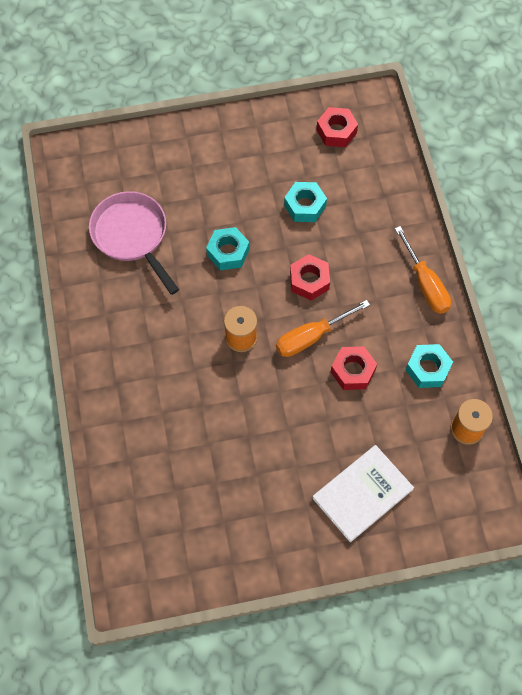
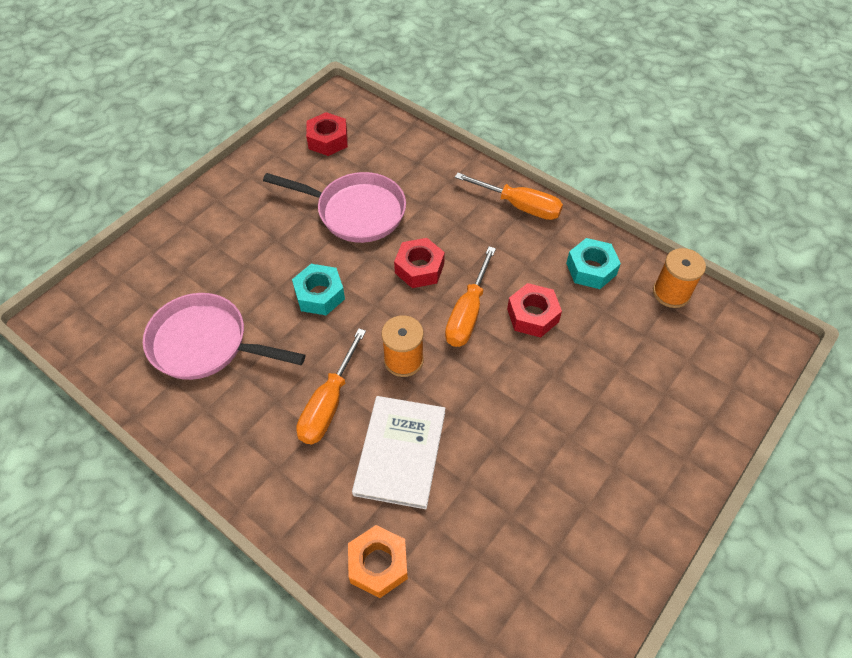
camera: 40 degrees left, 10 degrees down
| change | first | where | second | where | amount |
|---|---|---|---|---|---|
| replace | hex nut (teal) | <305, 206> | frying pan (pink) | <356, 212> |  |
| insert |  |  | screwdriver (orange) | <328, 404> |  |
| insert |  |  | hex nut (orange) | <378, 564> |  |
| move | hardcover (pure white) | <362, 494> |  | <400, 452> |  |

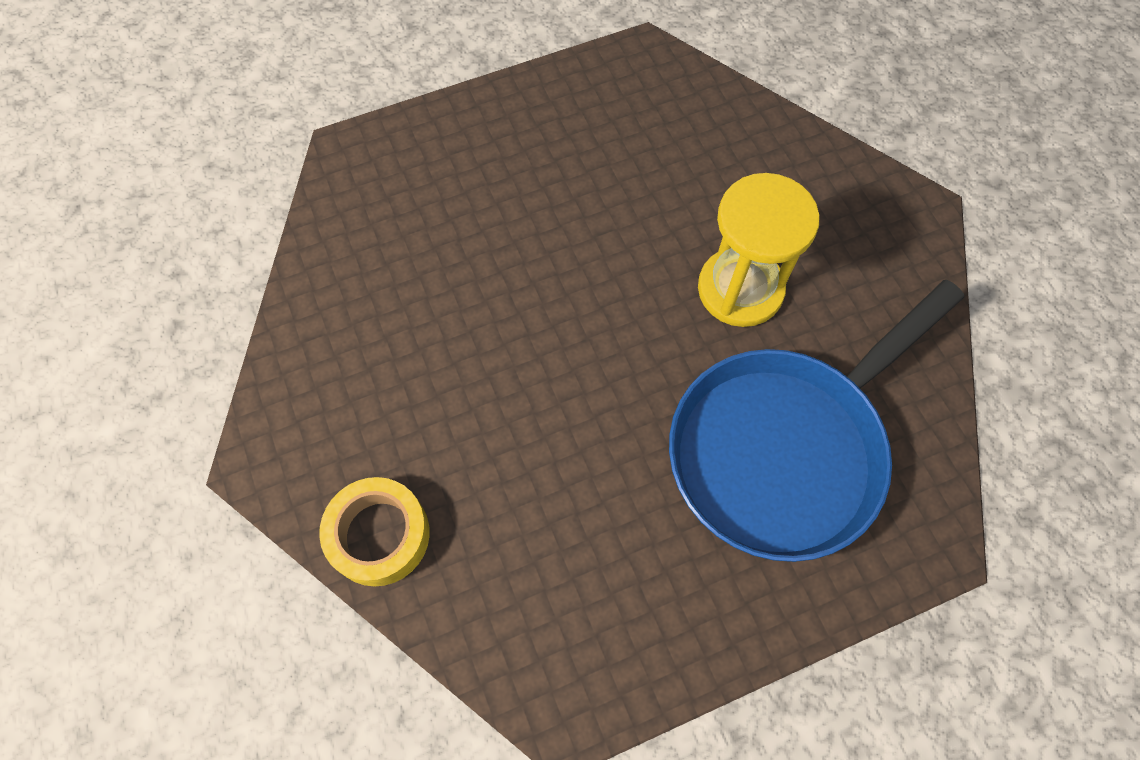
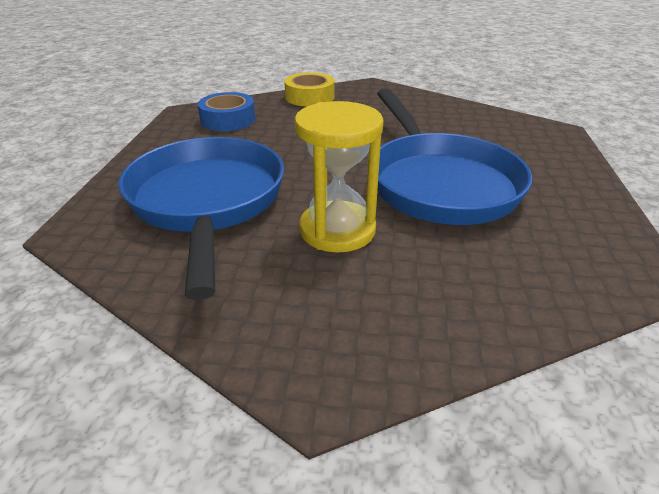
camera: 120 degrees right, 30 degrees down
| change | first | where | second | where | amount |
|---|---|---|---|---|---|
| insert |  |  | sticky tape (blue) | <228, 120> |  |
| insert |  |  | frying pan (blue) | <439, 183> |  |

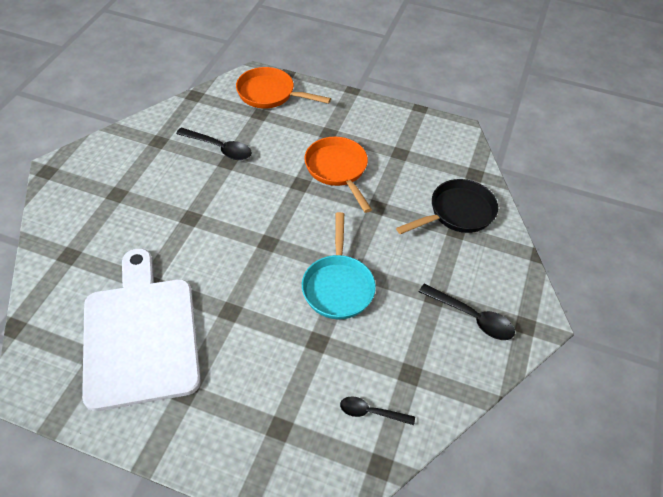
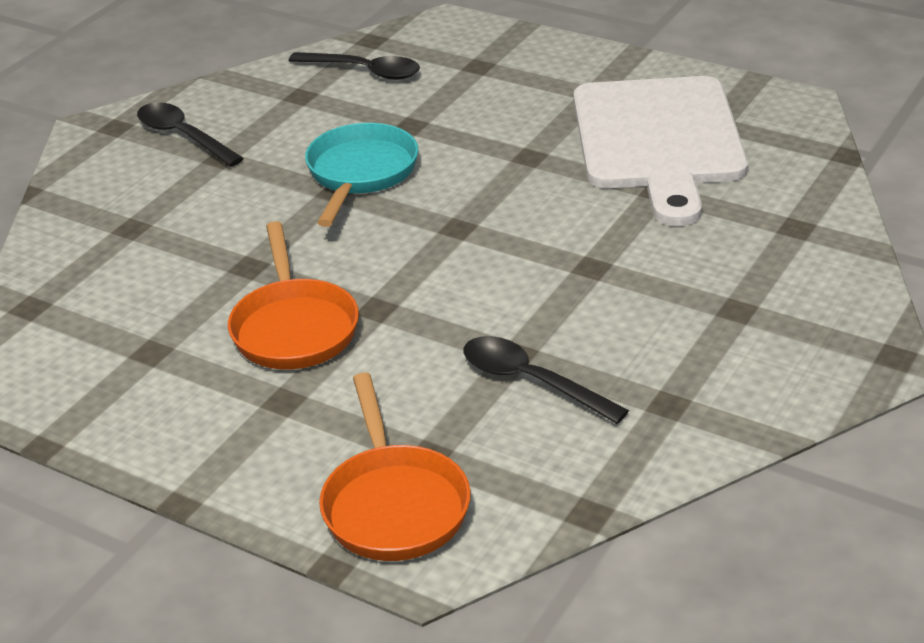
camera: 165 degrees left, 15 degrees down
| change | first | where | second | where | amount |
|---|---|---|---|---|---|
| resize | teaspoon (jet-black) | <371, 412> |  | <364, 71> | x1.51 |
| rotate | frying pan (orange) | <270, 94> |  | <394, 505> | 45 degrees clockwise |
| delete | frying pan (jet-black) | <457, 212> |  |  |  |

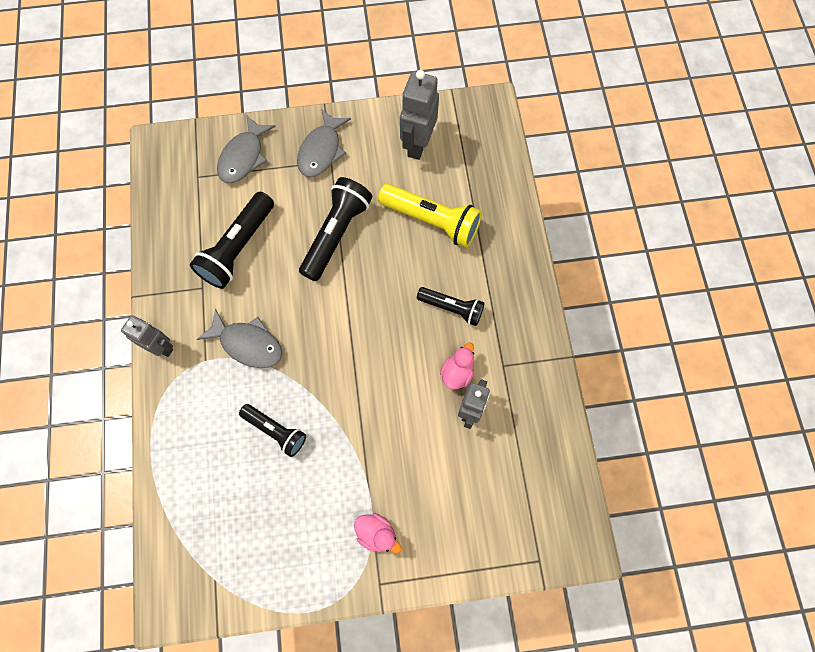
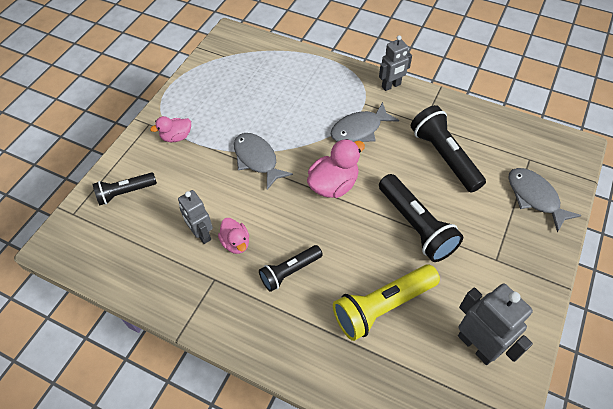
camera: 125 degrees right, 15 degrees down
| change | first | where | second | where | amount |
|---|---|---|---|---|---|
| move | torch (jet-black) | <275, 431> |  | <125, 192> |  |
| move | fish figure (gray) | <321, 150> |  | <257, 159> |  |
| insert |  |  | duck (pink) | <333, 185> |  |

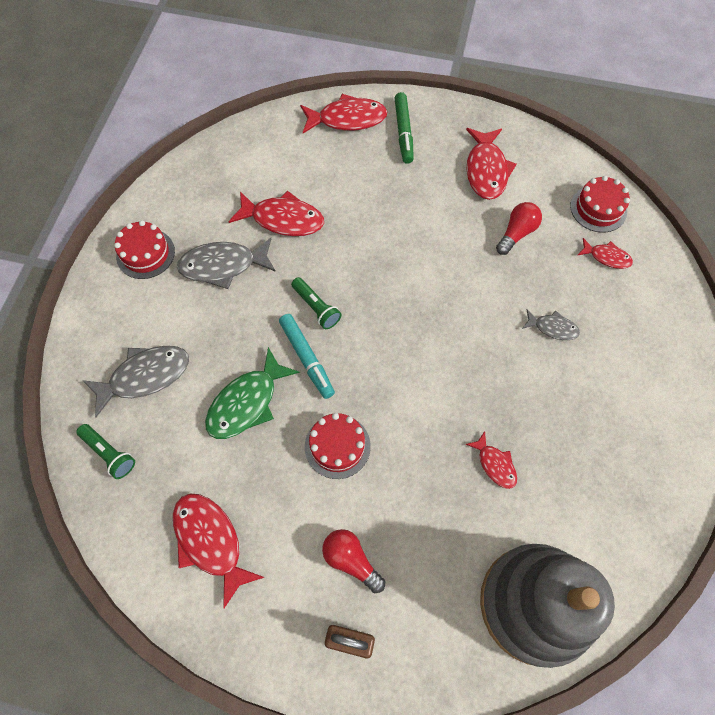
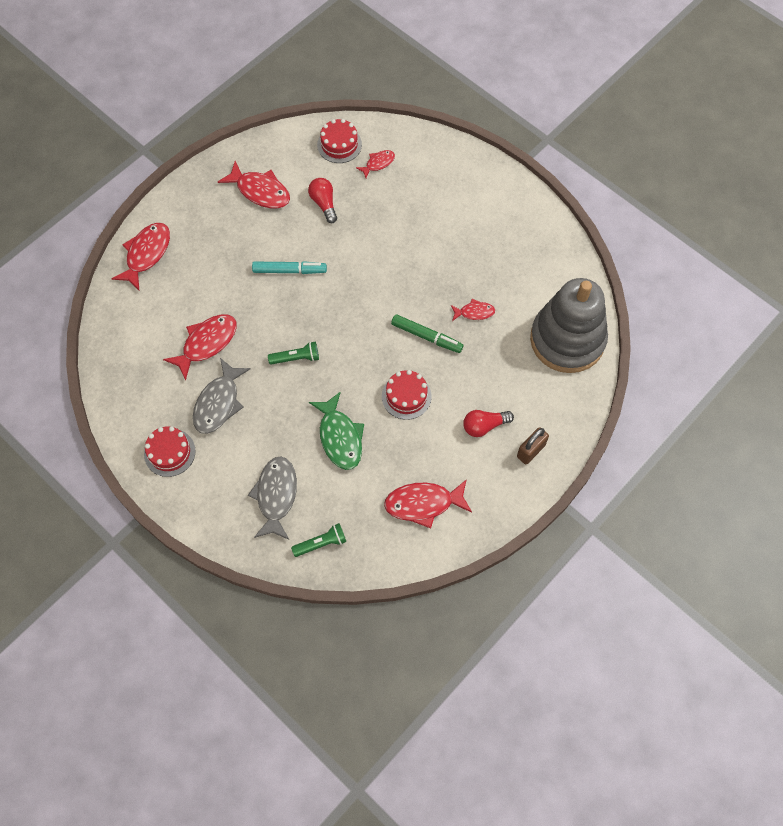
camera: 60 degrees left, 0 degrees up
| change | first | where | second | where | amount |
|---|---|---|---|---|---|
| move | felt pen (teal) | <307, 358> |  | <289, 270> |  |
| move | felt pen (leaf-green) | <403, 132> |  | <426, 336> |  |
| delete | fish figure (gray) | <552, 328> |  |  |  |

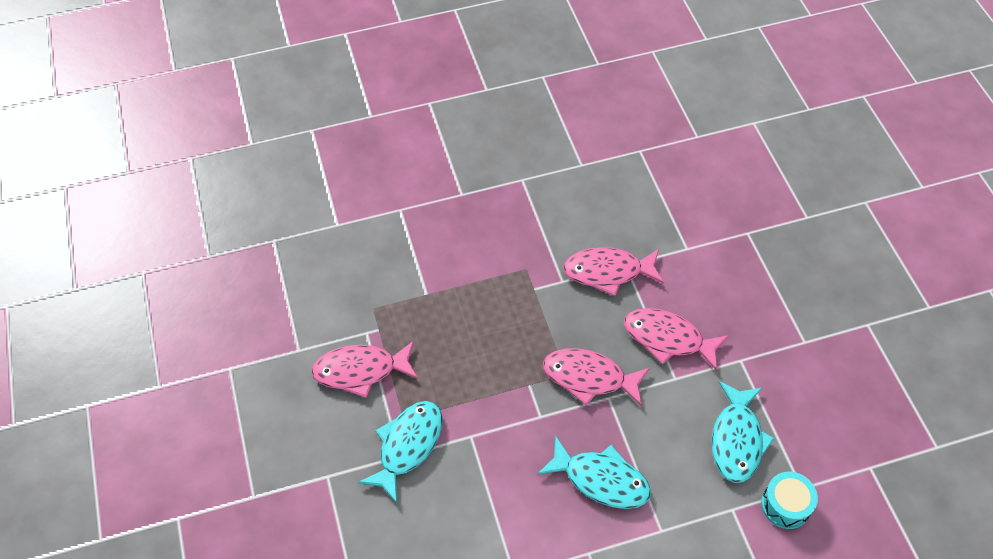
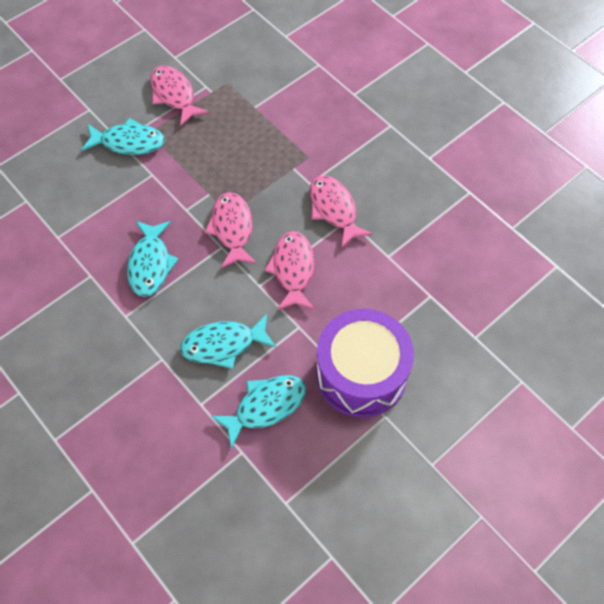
camera: 65 degrees right, 5 degrees up
| change | first | where | second | where | amount |
|---|---|---|---|---|---|
| insert |  |  | fish figure (teal) | <265, 406> |  |
| insert |  |  | snare drum (violet) | <361, 373> |  |
| delete | snare drum (teal) | <785, 505> |  |  |  |

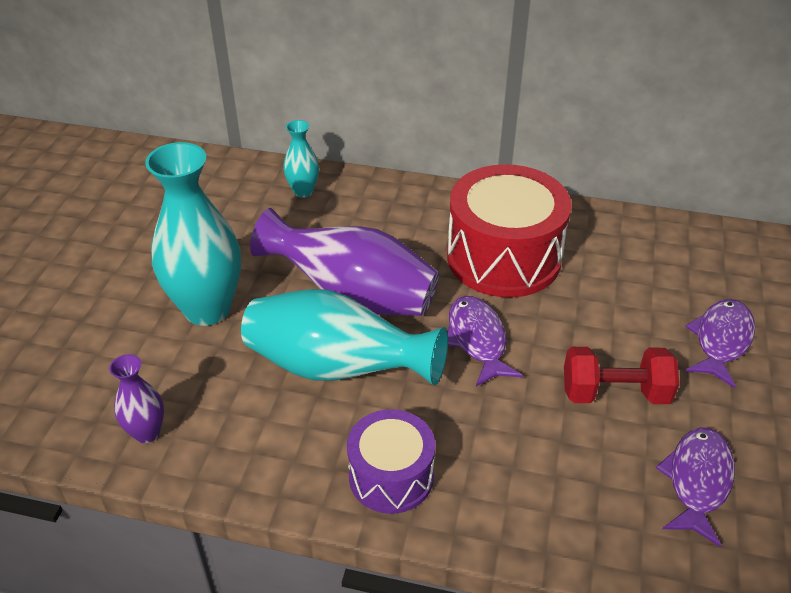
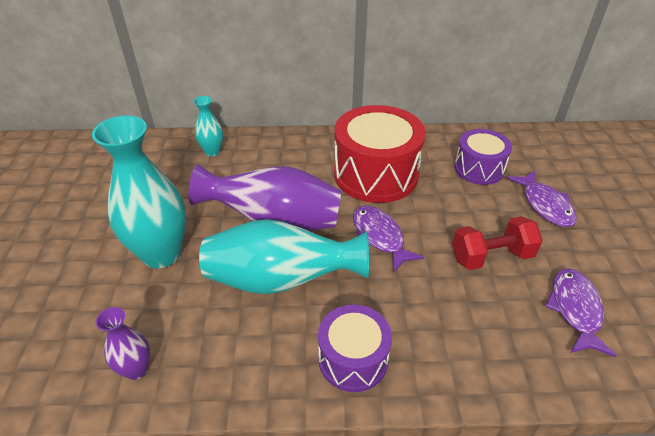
camera: 15 degrees left, 0 degrees up
| change | first | where | second | where | amount |
|---|---|---|---|---|---|
| insert |  |  | snare drum (violet) | <479, 169> |  |
| rotate | fish figure (violet) | <721, 341> |  | <545, 205> | 150 degrees clockwise |

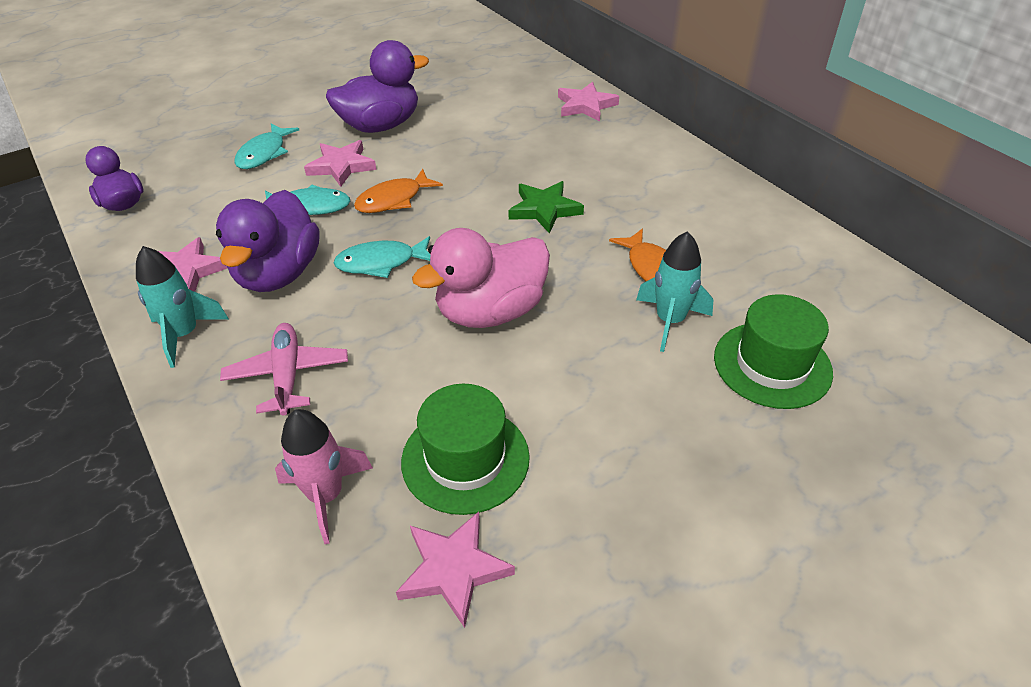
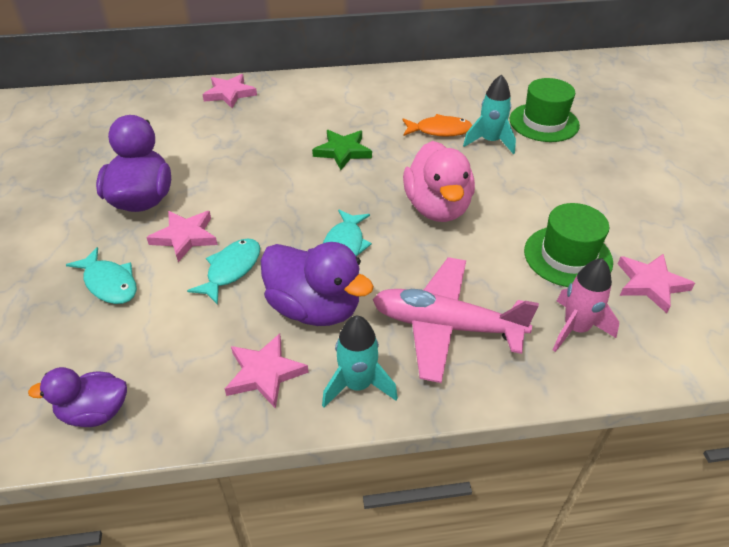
camera: 65 degrees left, 0 degrees up
| change | first | where | second | where | amount |
|---|---|---|---|---|---|
| resize | plane (pink) | <287, 375> |  | <446, 326> | x1.55 |
| delete | fish figure (orange) | <393, 200> |  |  |  |

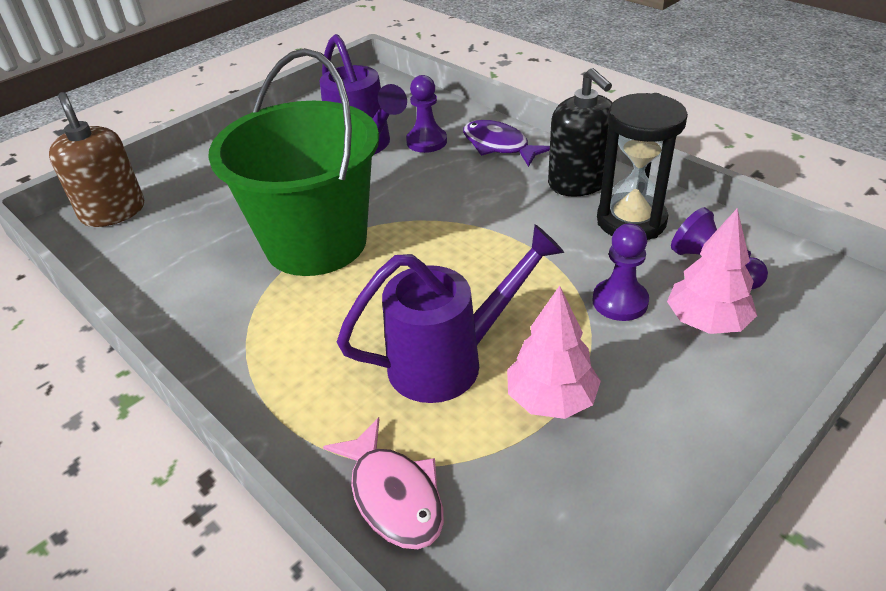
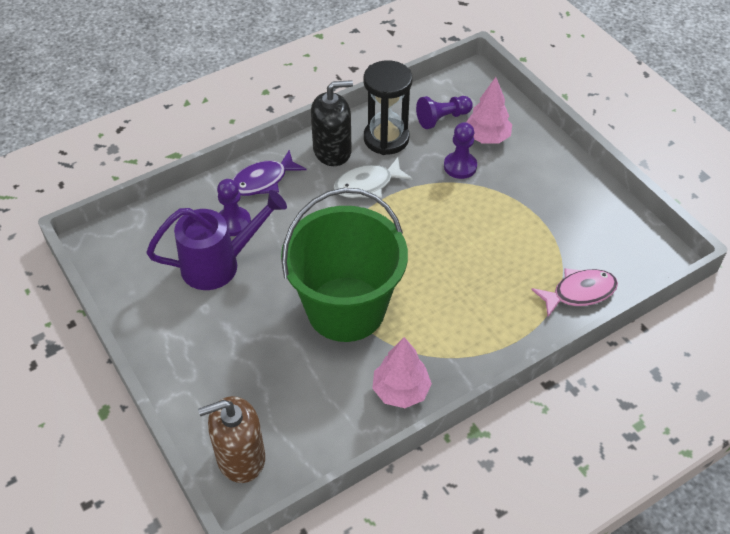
camera: 80 degrees left, 10 degrees up
| change | first | where | second | where | amount |
|---|---|---|---|---|---|
| insert |  |  | fish figure (pure white) | <367, 185> |  |
| move | toy tree (pink) | <551, 399> |  | <400, 391> |  |
| delete | sprinkling can (violet) | <449, 361> |  |  |  |

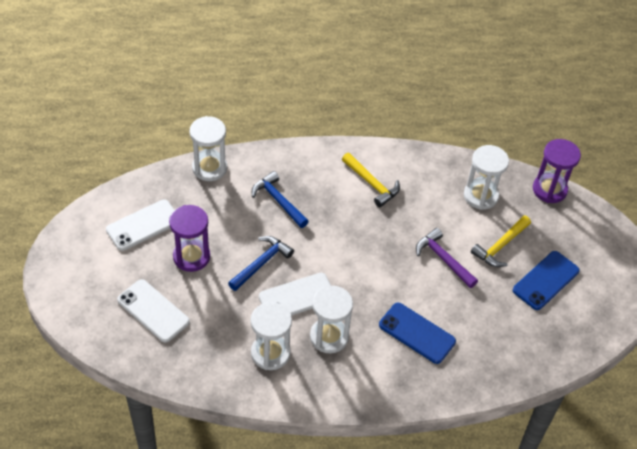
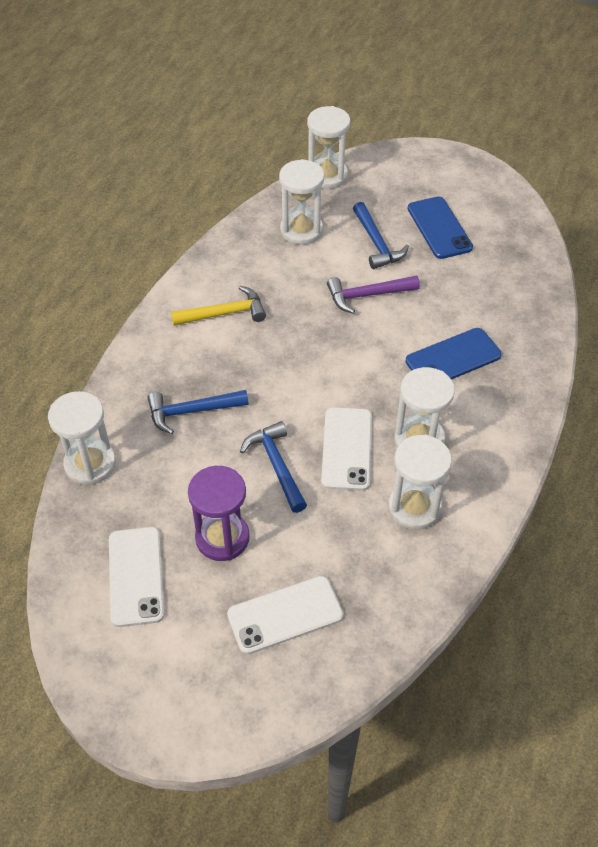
camera: 60 degrees left, 0 degrees up
| change | first | where | second | where | amount |
|---|---|---|---|---|---|
| recolor | hourglass (violet) | <549, 189> | hourglass (pure white) | <327, 176> |  |
| recolor | claw hammer (golden) | <500, 246> | claw hammer (blue) | <376, 243> |  |

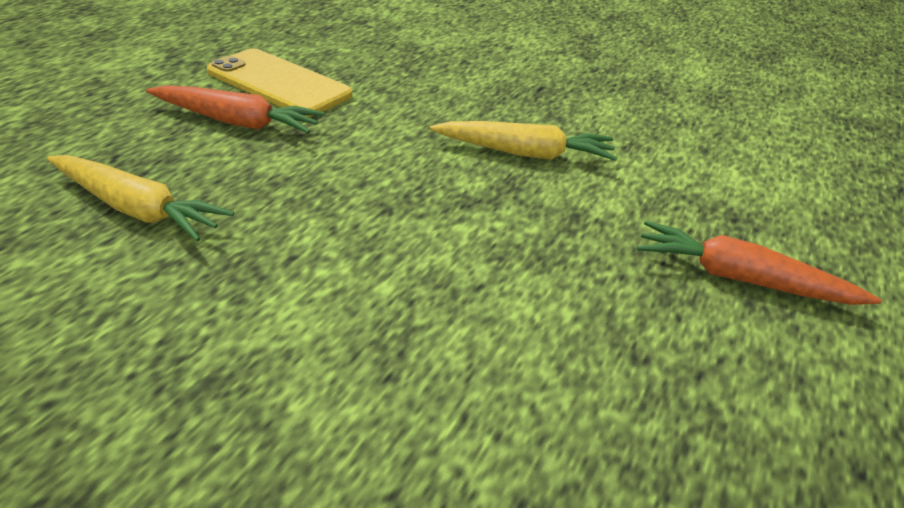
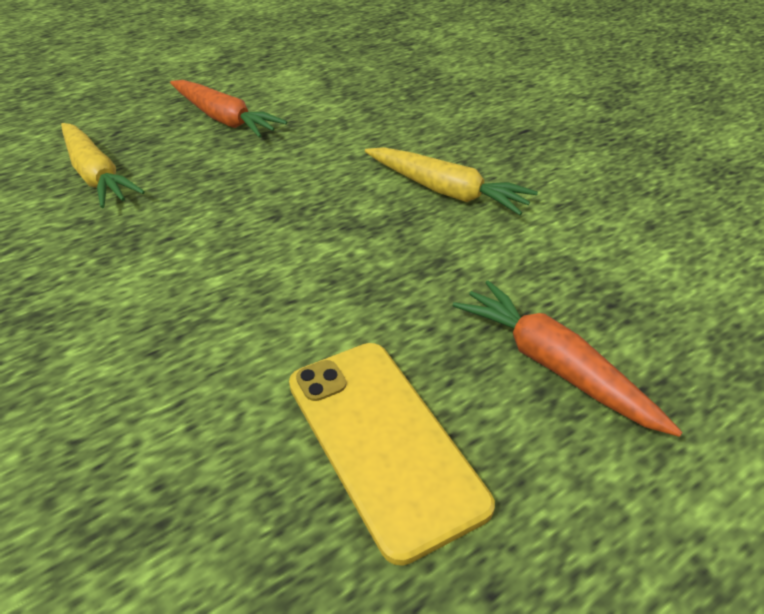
camera: 30 degrees right, 5 degrees up
| change | first | where | second | where | amount |
|---|---|---|---|---|---|
| move | phone (golden) | <279, 83> |  | <384, 441> |  |

